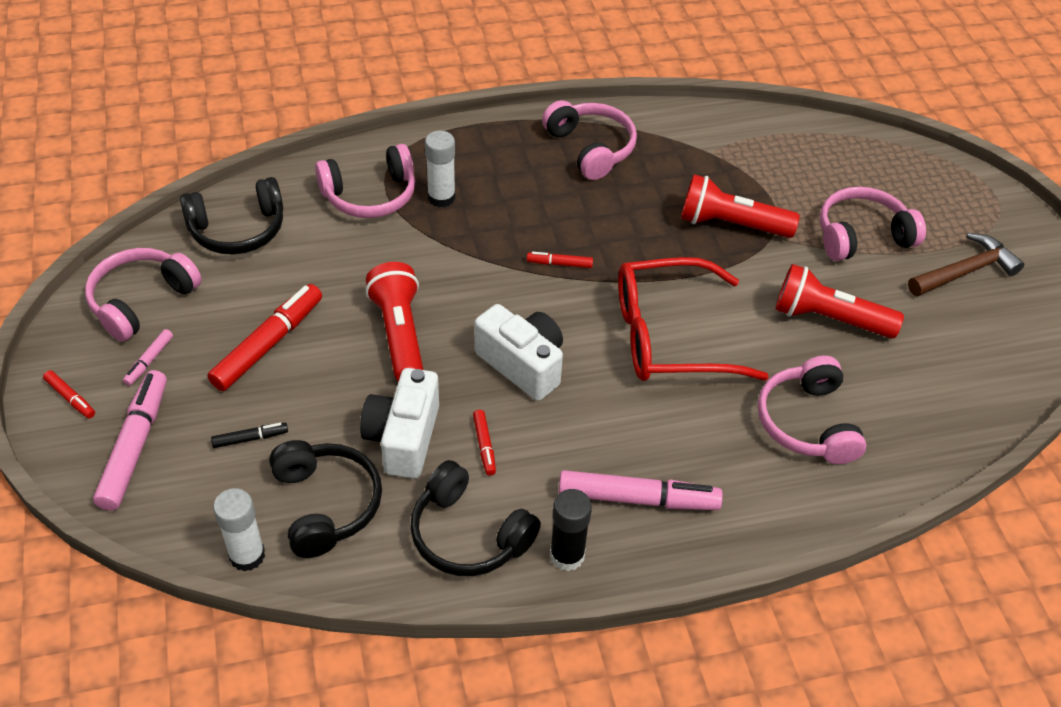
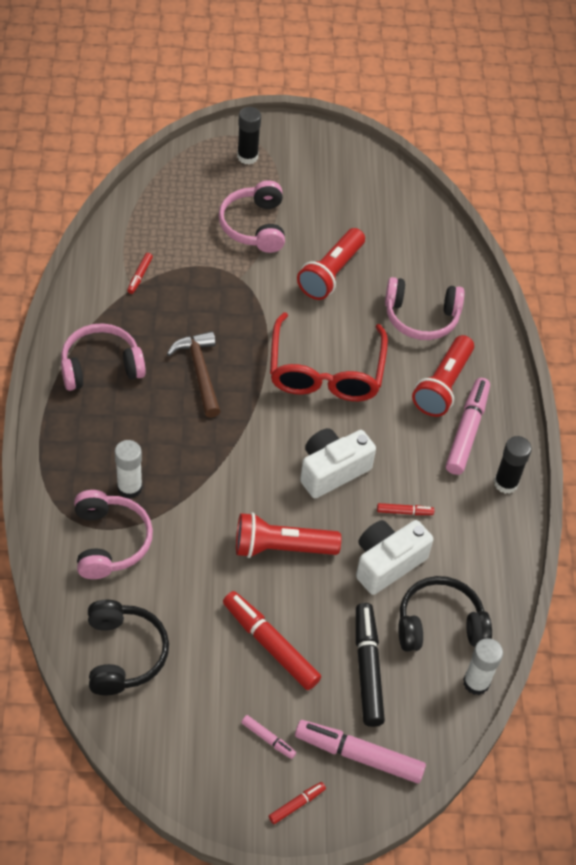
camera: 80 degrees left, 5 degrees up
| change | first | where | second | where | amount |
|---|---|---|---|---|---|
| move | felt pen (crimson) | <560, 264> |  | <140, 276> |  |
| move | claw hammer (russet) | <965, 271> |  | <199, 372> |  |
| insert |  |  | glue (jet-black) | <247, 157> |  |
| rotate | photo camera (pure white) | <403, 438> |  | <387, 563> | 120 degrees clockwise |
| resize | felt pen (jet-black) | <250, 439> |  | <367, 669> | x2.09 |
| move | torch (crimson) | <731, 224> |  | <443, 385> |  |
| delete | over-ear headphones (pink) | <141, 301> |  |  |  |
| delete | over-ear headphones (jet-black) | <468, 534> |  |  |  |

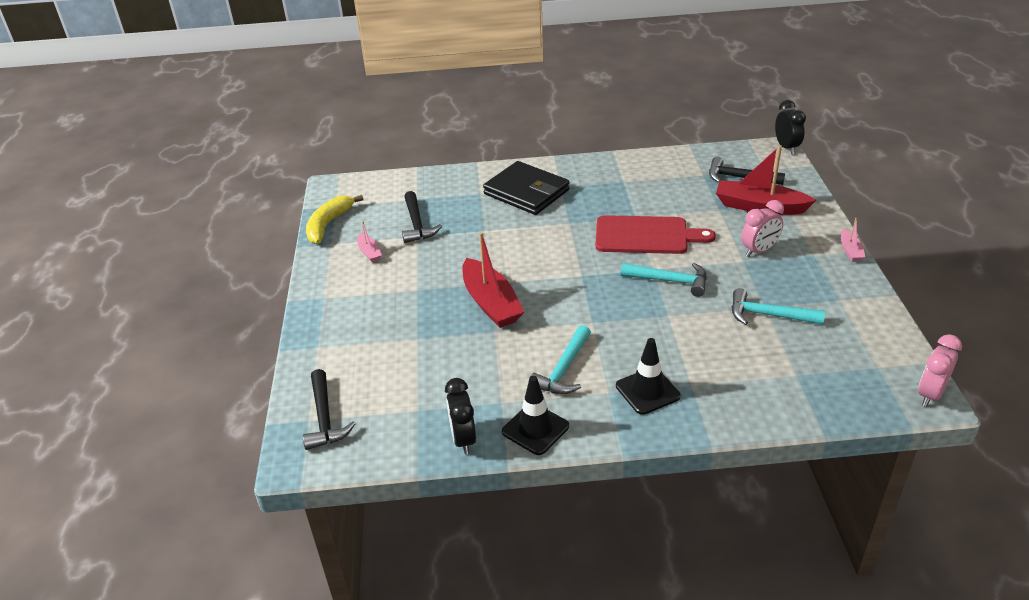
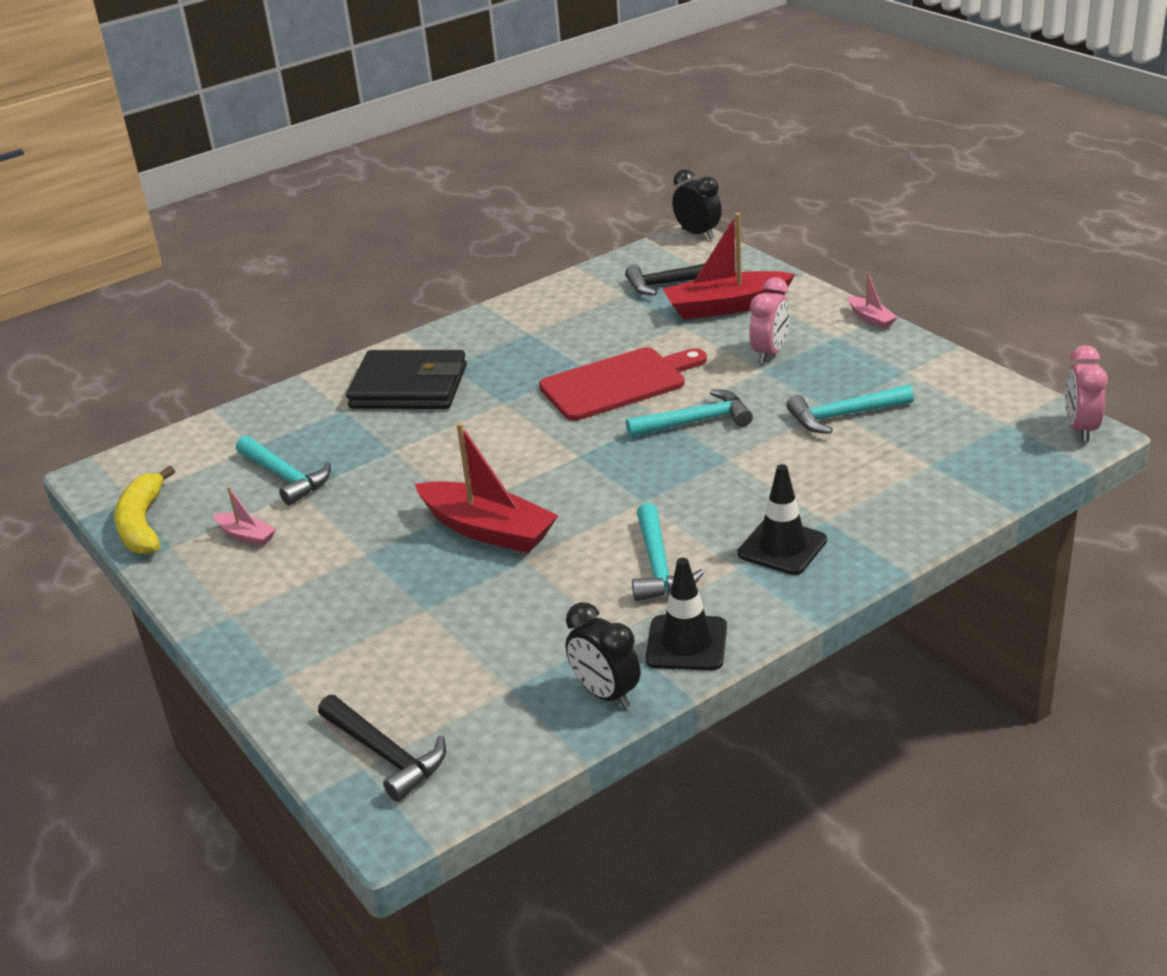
camera: 30 degrees left, 5 degrees down
| change | first | where | second | where | amount |
|---|---|---|---|---|---|
| recolor | claw hammer (jet-black) | <417, 224> | claw hammer (teal) | <285, 477> |  |

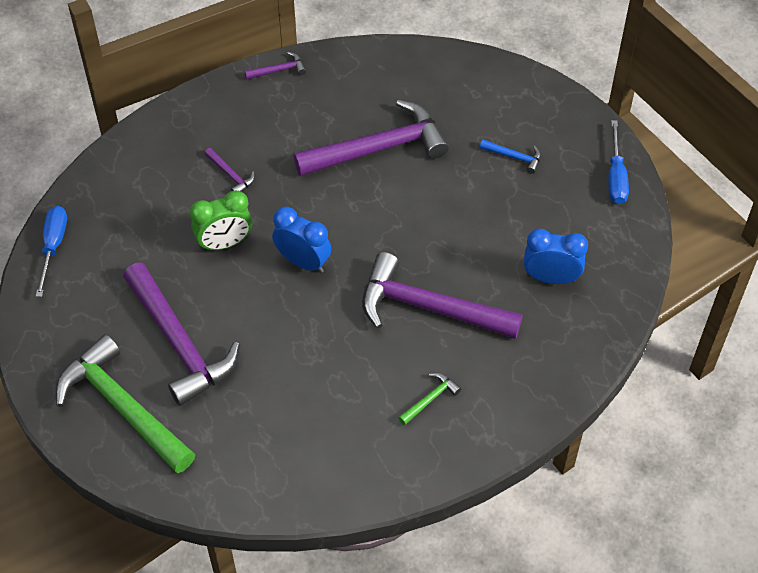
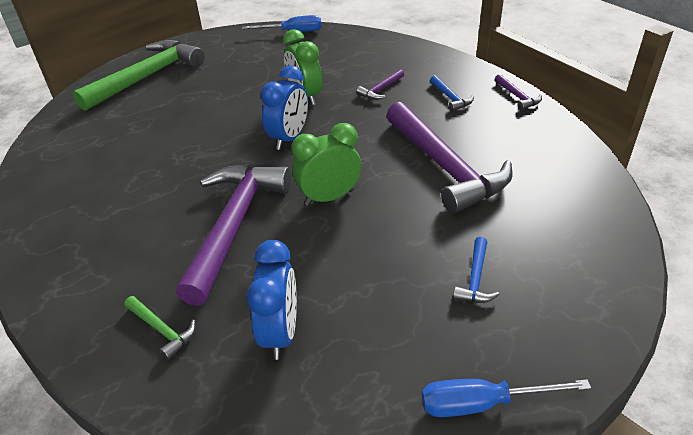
camera: 85 degrees right, 15 degrees down
| change | first | where | second | where | amount |
|---|---|---|---|---|---|
| move | claw hammer (leaf-green) | <430, 399> |  | <162, 330> |  |
| insert |  |  | alarm clock (leaf-green) | <329, 197> |  |
| insert |  |  | claw hammer (blue) | <450, 98> |  |
| delete | claw hammer (violet) | <179, 343> |  |  |  |

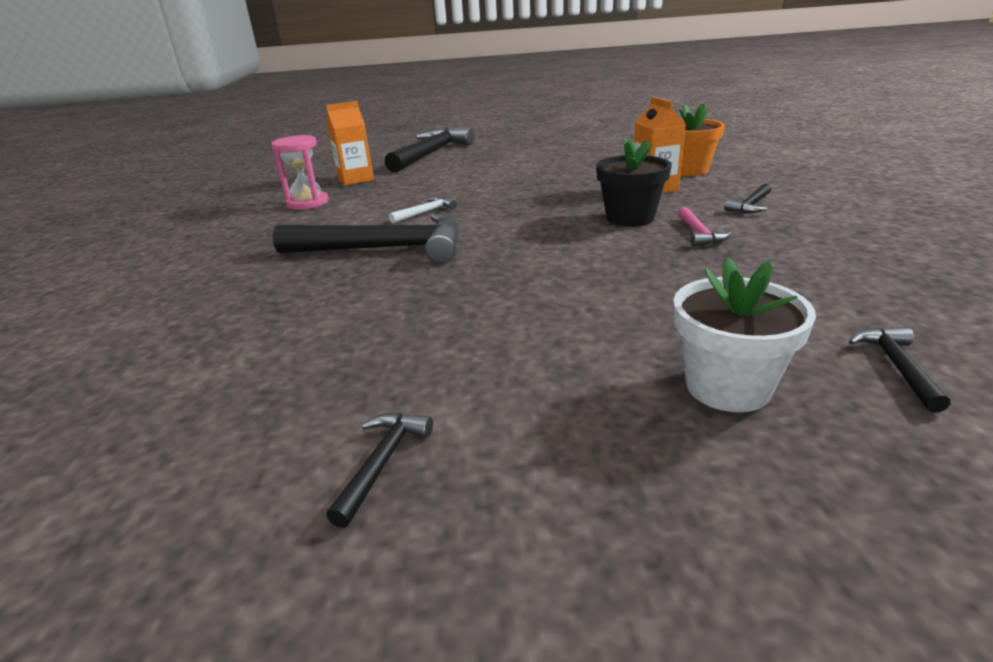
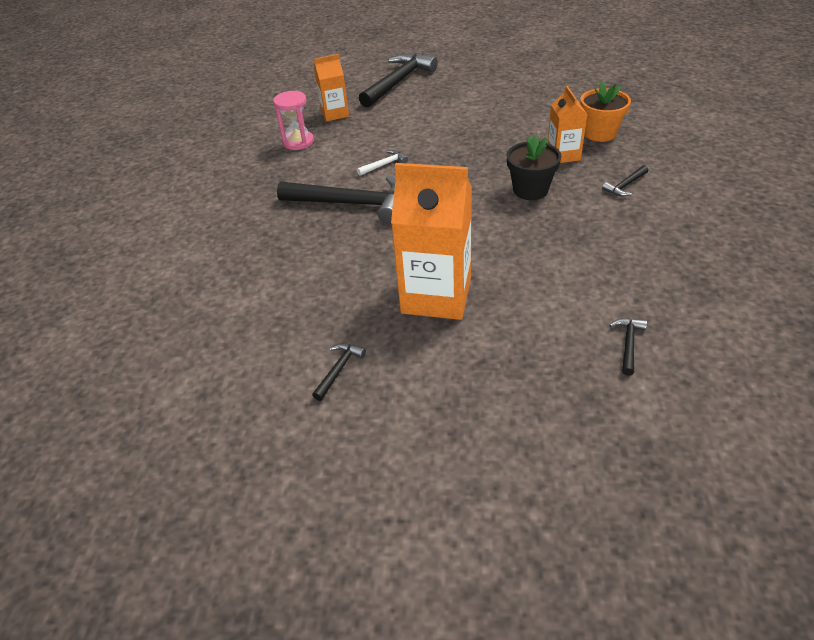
camera: 10 degrees right, 15 degrees up
| change | first | where | second | where | amount |
|---|---|---|---|---|---|
| insert |  |  | milk carton (orange) | <436, 295> |  |
| delete | potted plant (pure white) | <727, 387> |  |  |  |
| delete | claw hammer (pink) | <699, 233> |  |  |  |

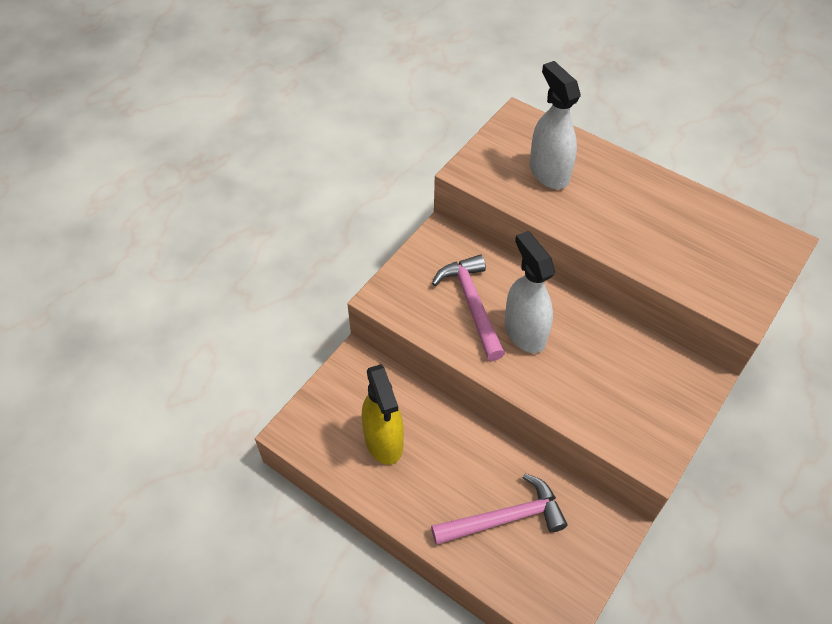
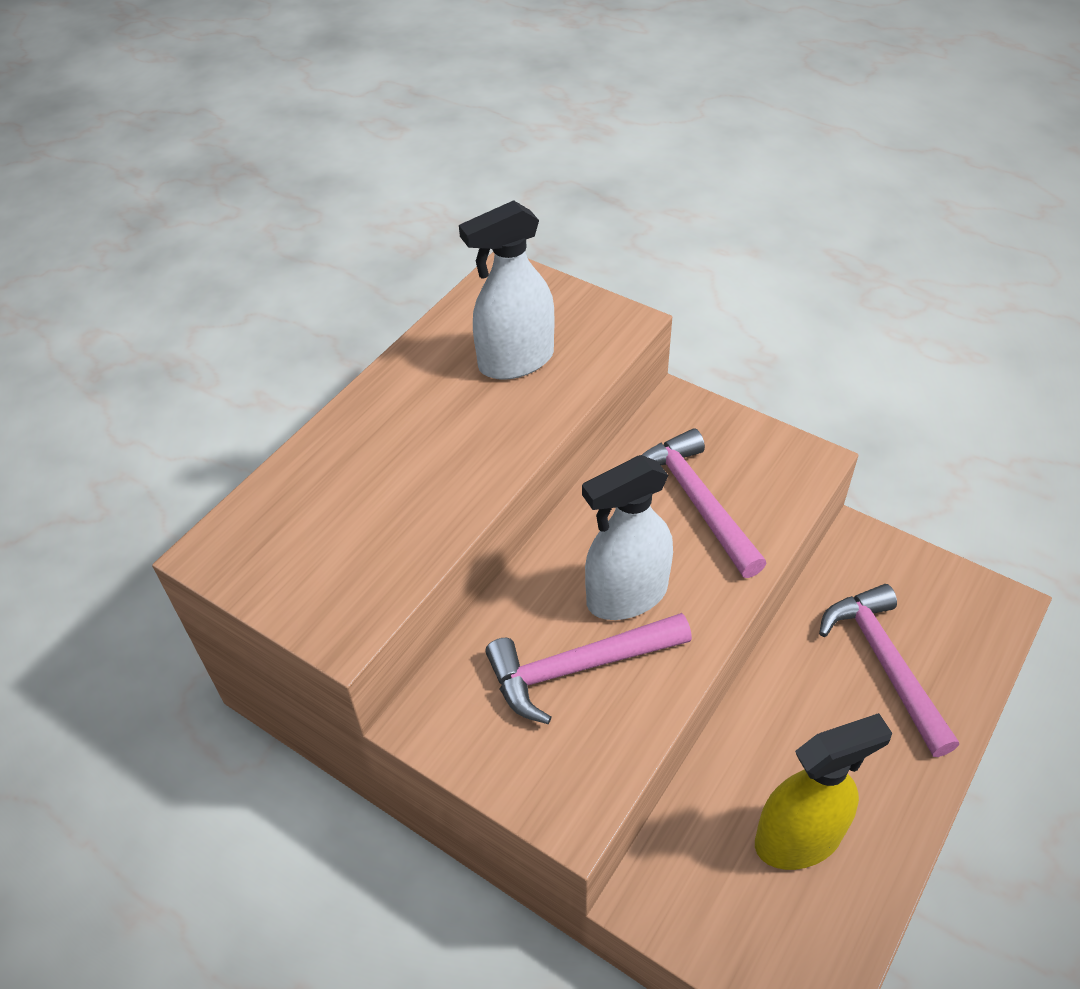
camera: 90 degrees left, 5 degrees down
| change | first | where | second | where | amount |
|---|---|---|---|---|---|
| move | spray bottle (pure white) | <548, 172> |  | <515, 361> |  |
| insert |  |  | claw hammer (pink) | <696, 502> |  |

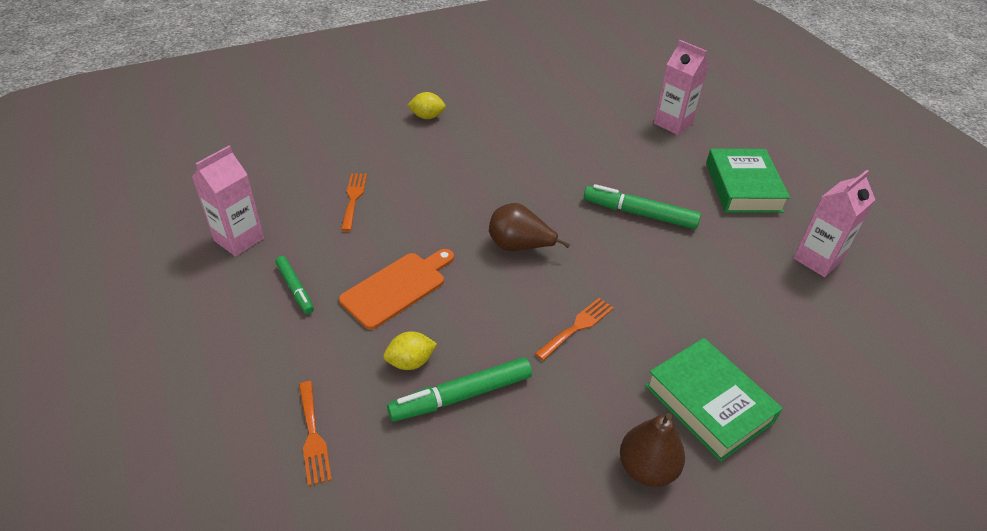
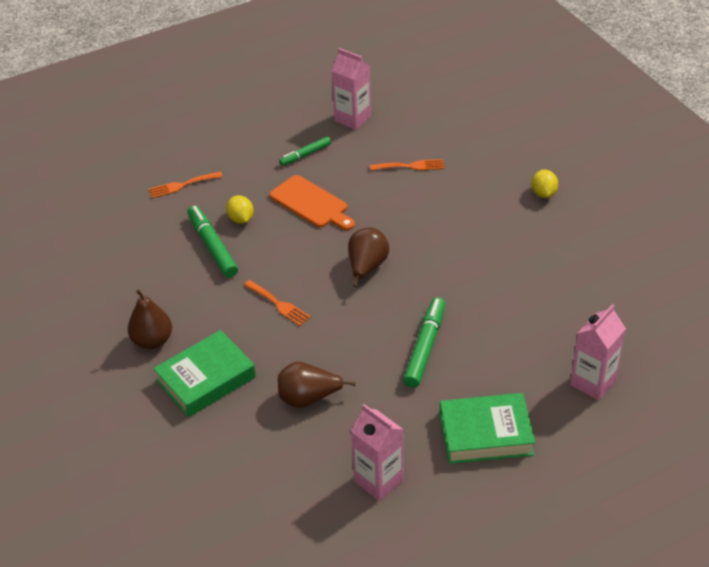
camera: 90 degrees right, 0 degrees up
| change | first | where | second | where | amount |
|---|---|---|---|---|---|
| insert |  |  | toy pear (russet) | <308, 398> |  |

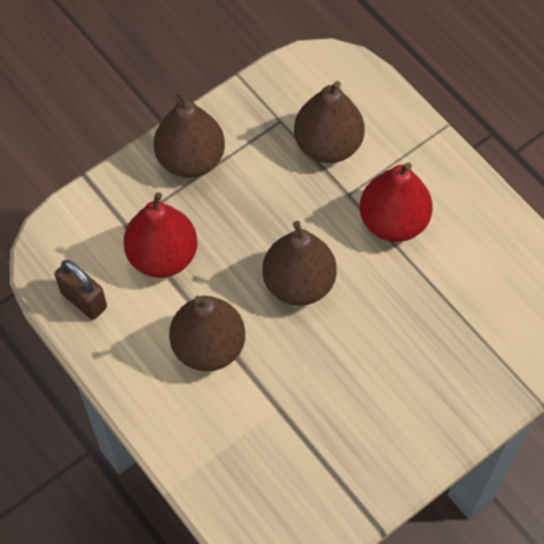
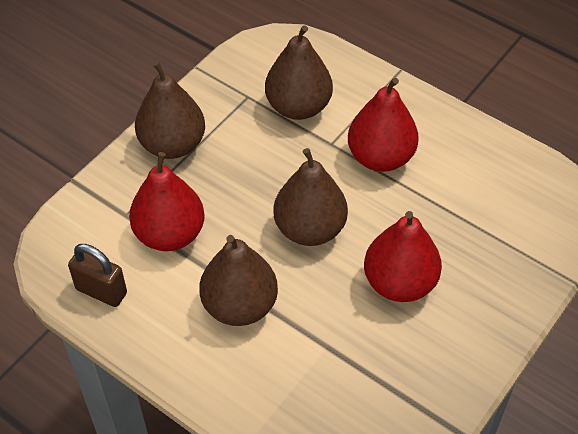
camera: 15 degrees left, 10 degrees down
| change | first | where | second | where | amount |
|---|---|---|---|---|---|
| insert |  |  | toy pear (crimson) | <399, 283> |  |

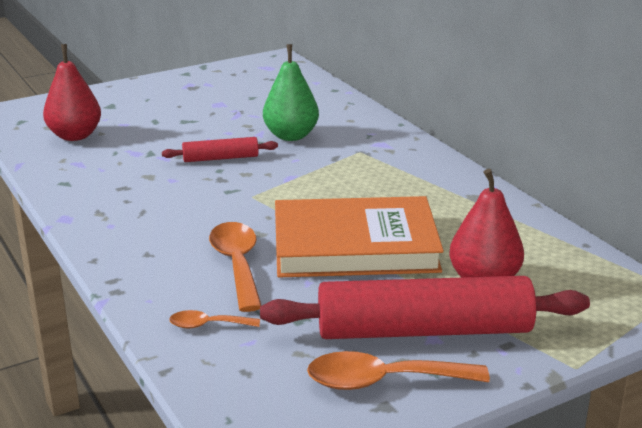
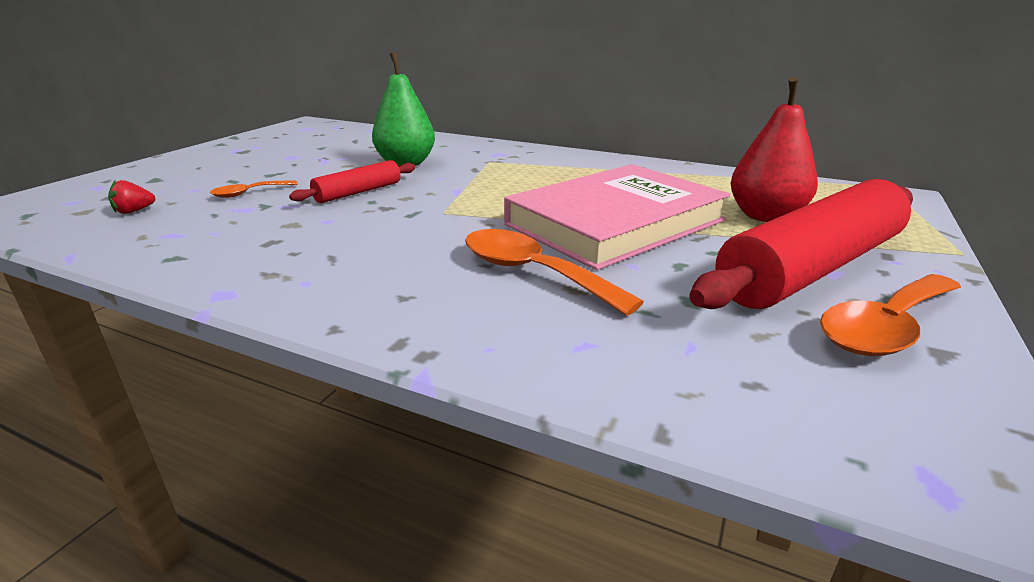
camera: 35 degrees left, 0 degrees up
| change | first | where | second | where | amount |
|---|---|---|---|---|---|
| replace | toy pear (crimson) | <75, 136> | toy strawberry (crimson) | <134, 211> |  |
| move | teaspoon (orange) | <207, 325> |  | <249, 193> |  |
| recolor | hardcover (orange) | <355, 245> | hardcover (pink) | <615, 222> |  |

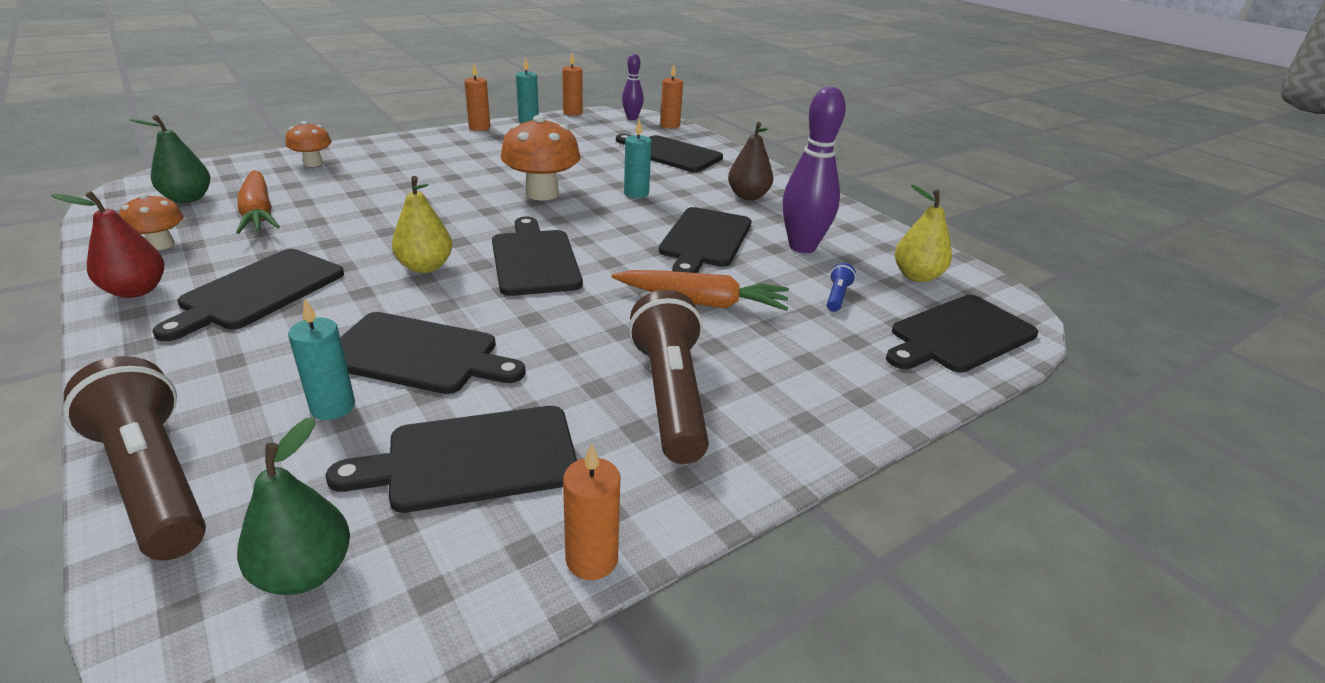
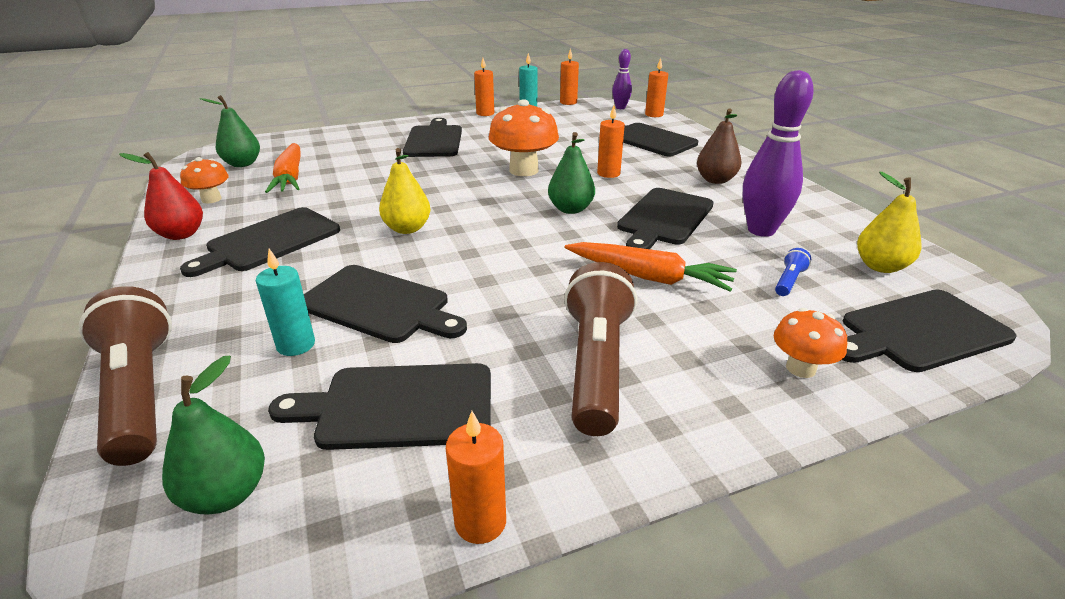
camera: 15 degrees right, 0 degrees up
| change | first | where | second | where | amount |
|---|---|---|---|---|---|
| move | chopping board (jet-black) | <534, 259> |  | <434, 140> |  |
| insert |  |  | toy pear (leaf-green) | <570, 209> |  |
| recolor | pillar candle (teal) | <636, 193> | pillar candle (orange) | <608, 173> |  |
| move | toadstool (orange) | <313, 163> |  | <800, 368> |  |

